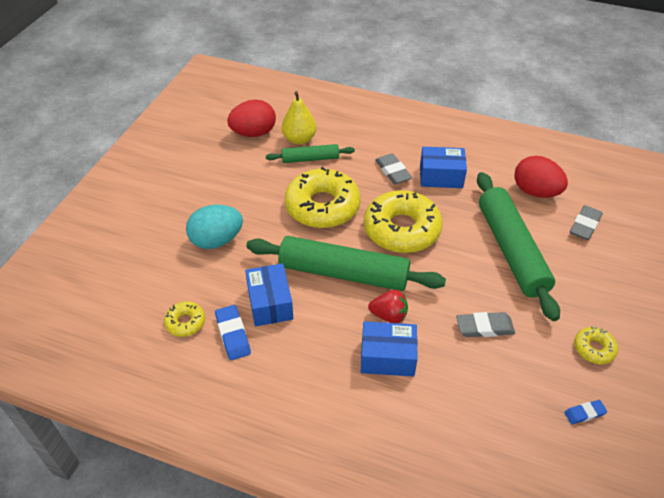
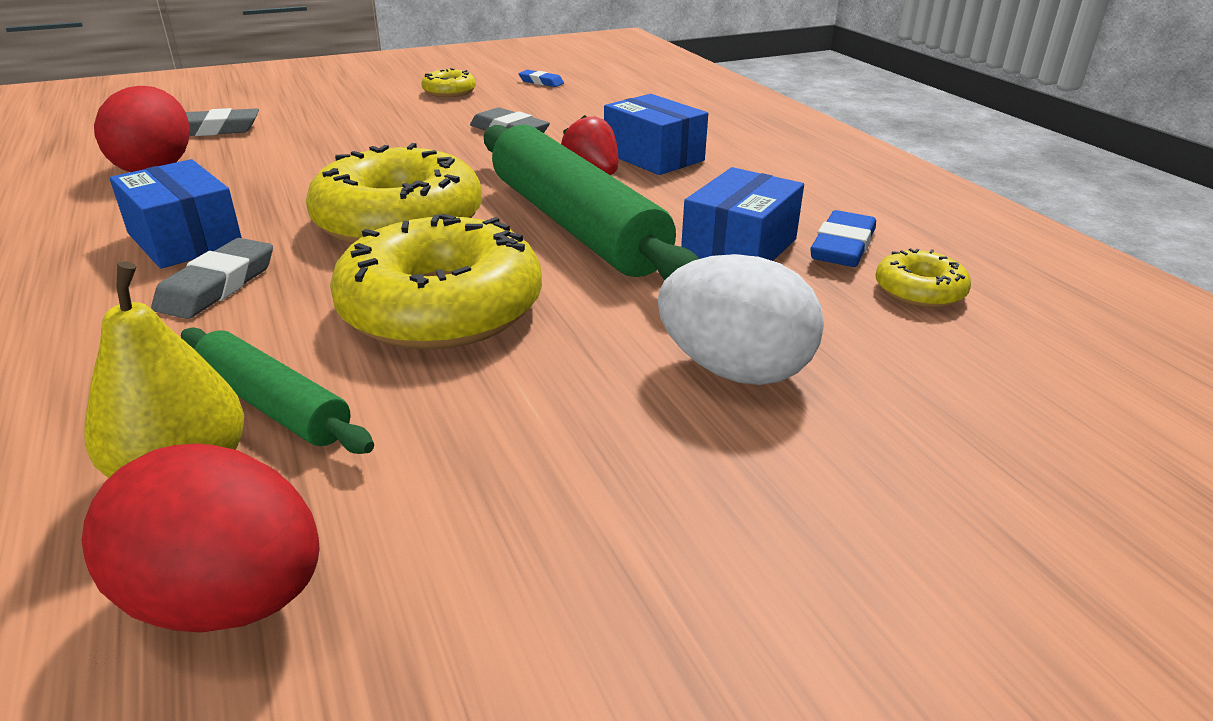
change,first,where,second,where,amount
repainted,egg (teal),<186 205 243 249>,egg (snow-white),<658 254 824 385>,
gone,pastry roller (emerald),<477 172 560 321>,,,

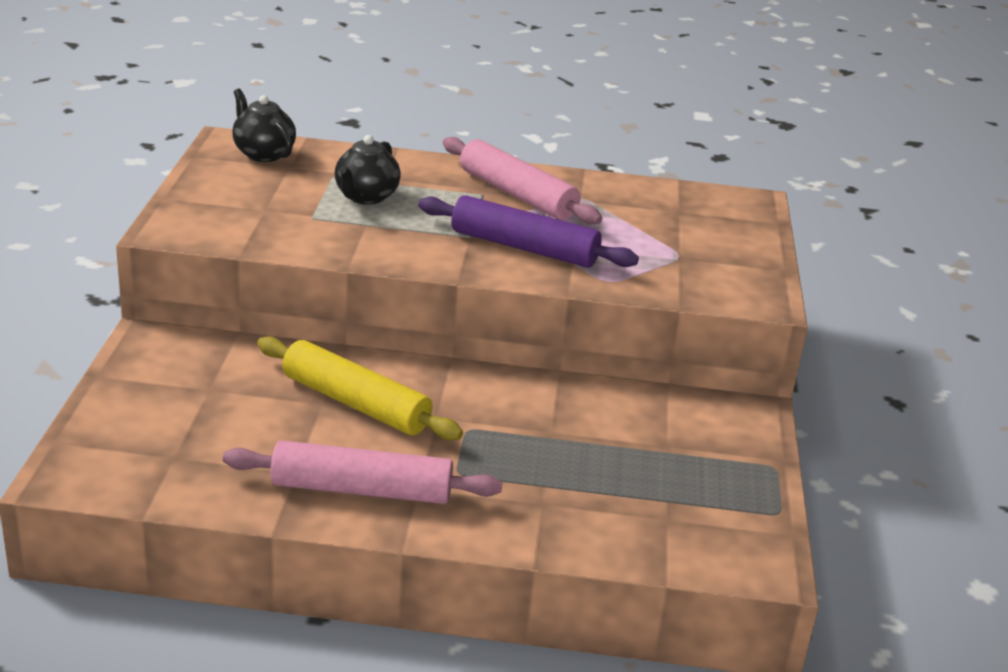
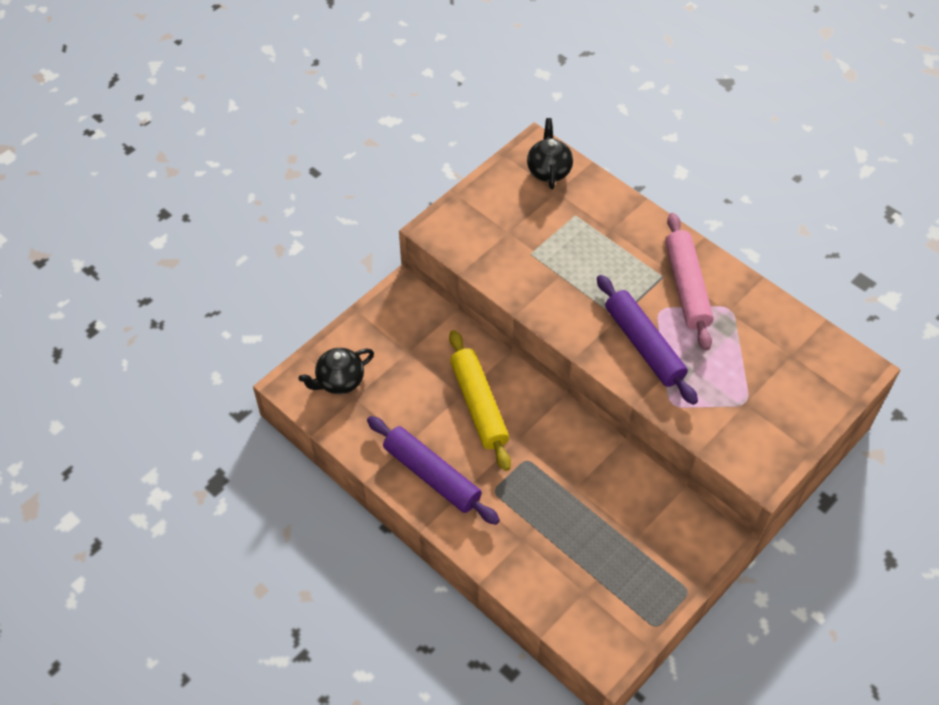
change,first,where,second,where,amount
repainted,pastry roller (pink),<223 440 502 504>,pastry roller (violet),<367 416 500 525>,
shifted,teapot (black),<335 135 401 205>,,<298 348 374 394>,

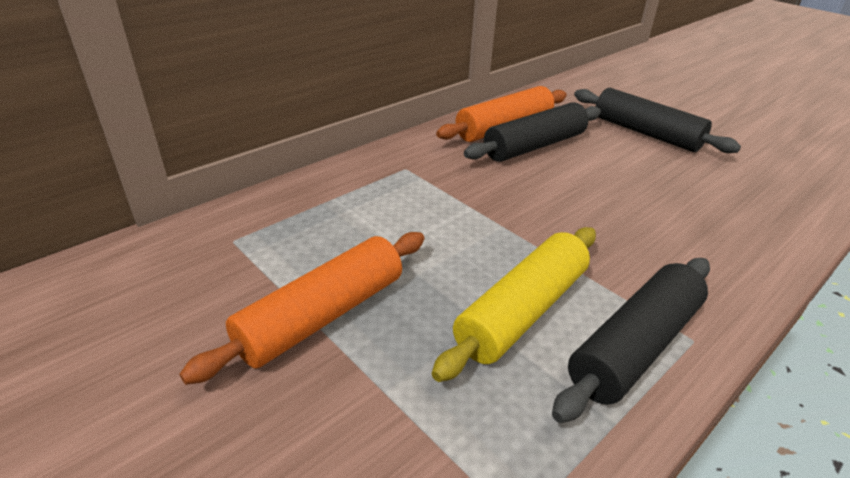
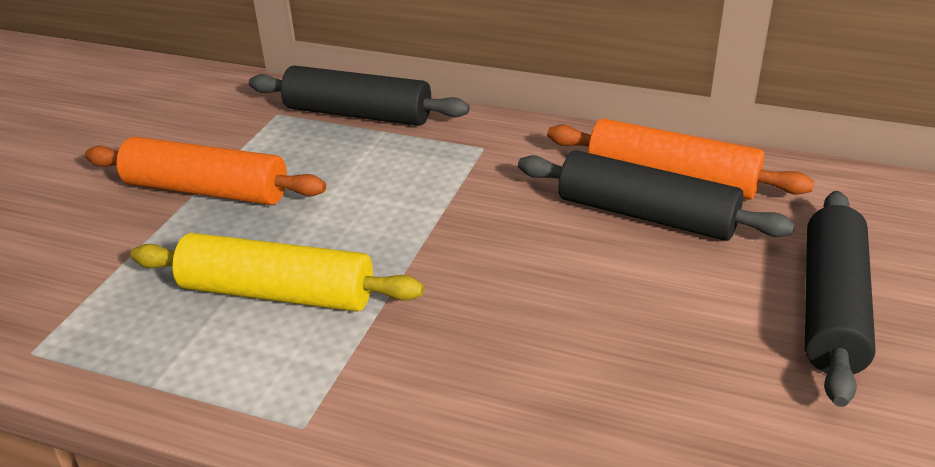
change,first,where,second,where,amount
shifted,pastry roller (black),<552 258 710 423>,,<249 66 470 126>,

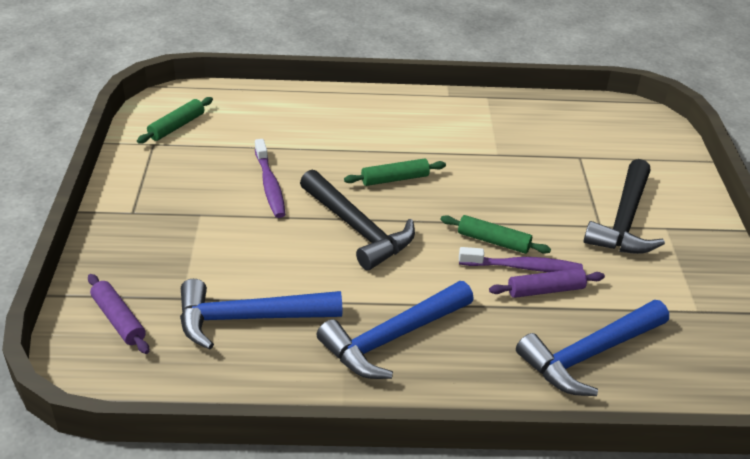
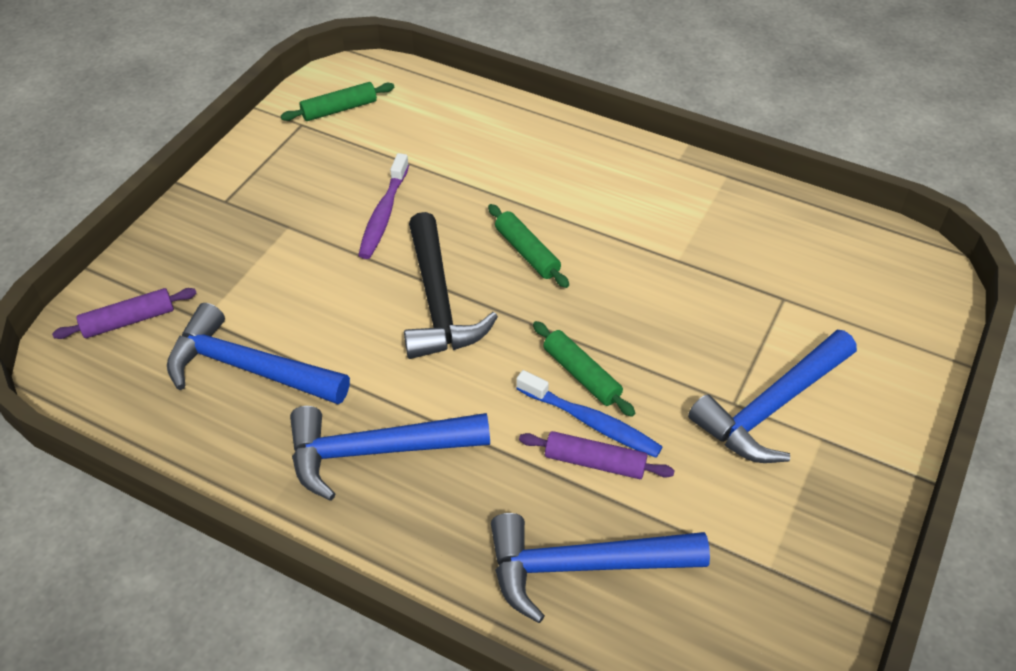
change,first,where,second,where,amount
rotated,pastry roller (violet),<88 274 149 354>,,<52 288 197 339>,75 degrees clockwise
rotated,pastry roller (emerald),<344 158 446 186>,,<488 204 569 288>,45 degrees clockwise
repainted,dental brush (violet),<459 247 583 272>,dental brush (royal blue),<516 370 663 458>,
repainted,claw hammer (black),<584 159 665 254>,claw hammer (royal blue),<688 330 857 463>,

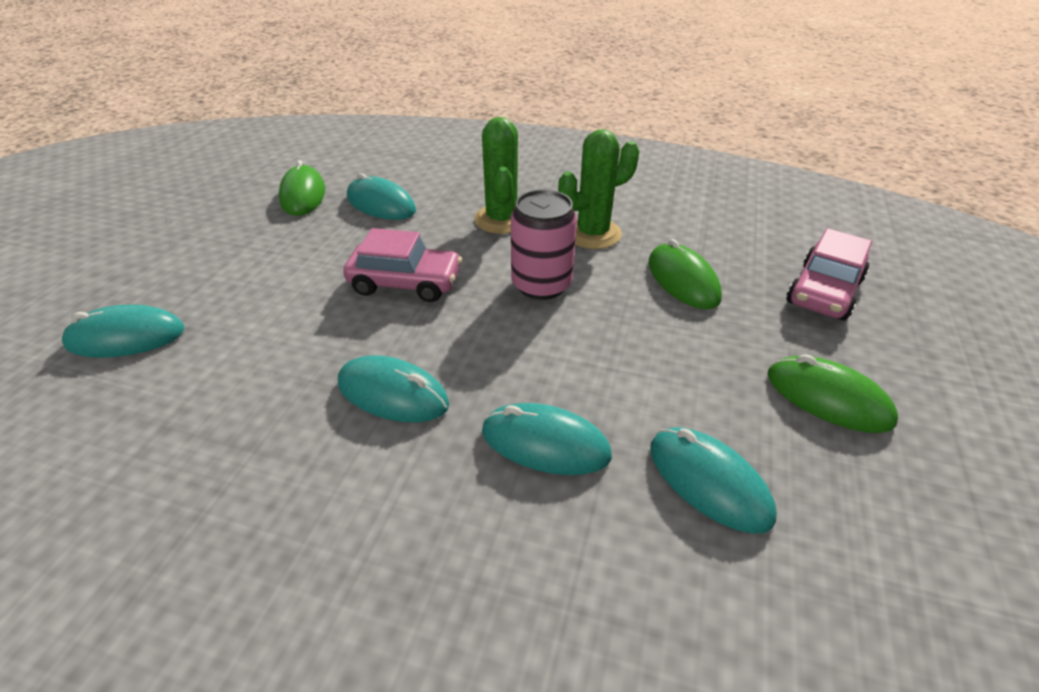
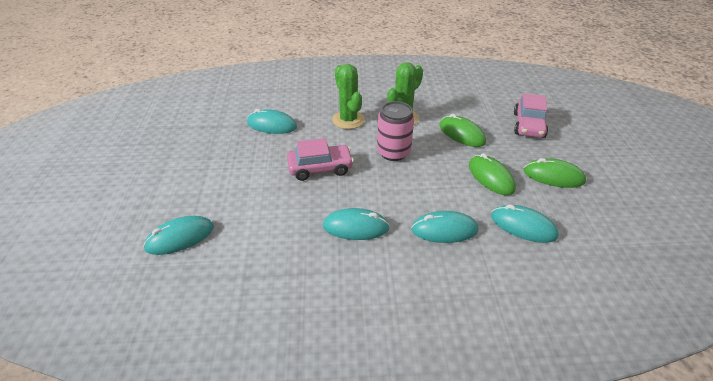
change,first,where,second,where,amount
shifted,computer mouse (emerald),<279 160 325 216>,,<469 153 516 195>,

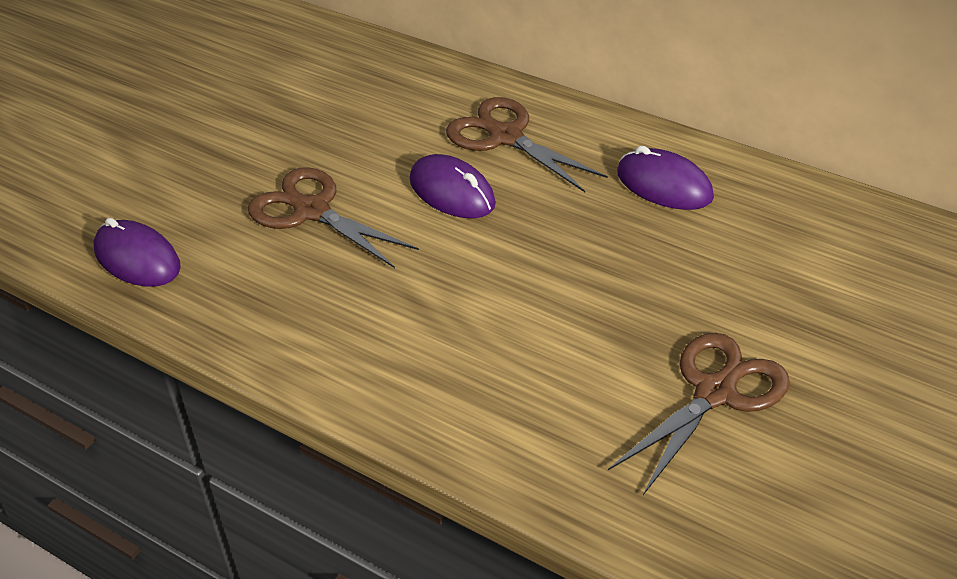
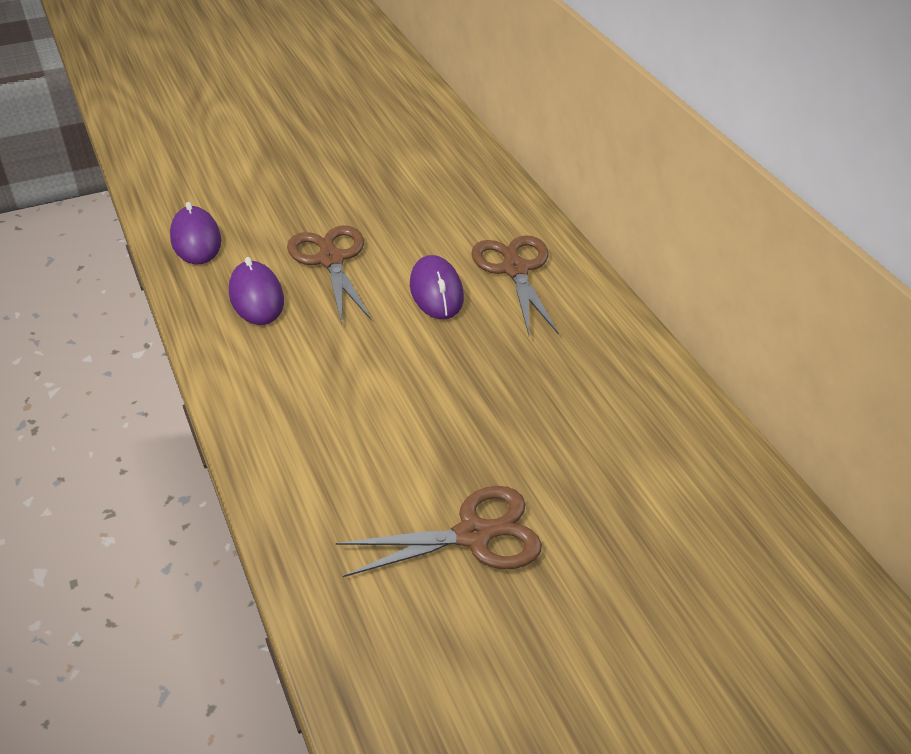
change,first,where,second,where,amount
shifted,computer mouse (violet),<617 146 714 210>,,<229 257 284 325>,

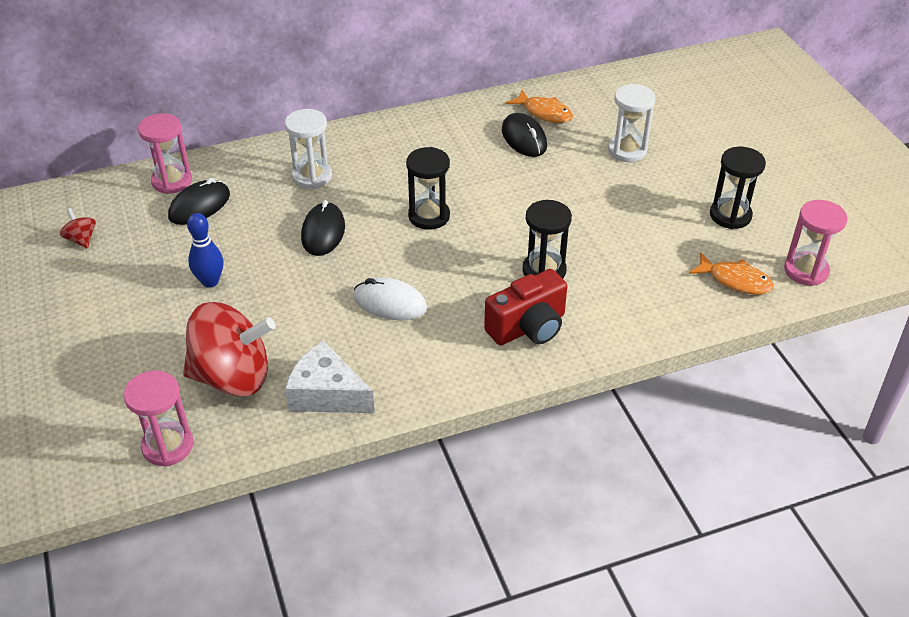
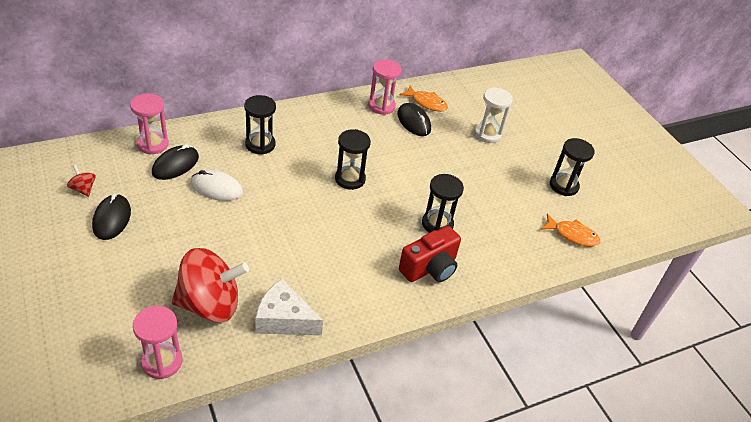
change,first,where,second,where,amount
gone,skittle (royal blue),<187 213 224 287>,,,
repainted,sandglass (snow-white),<285 109 332 189>,sandglass (black),<244 95 276 155>,
shifted,computer mouse (black),<301 200 345 256>,,<92 193 131 240>,
shifted,computer mouse (snow-white),<353 277 427 320>,,<190 170 243 201>,
shifted,sandglass (pink),<784 200 847 286>,,<368 59 401 115>,

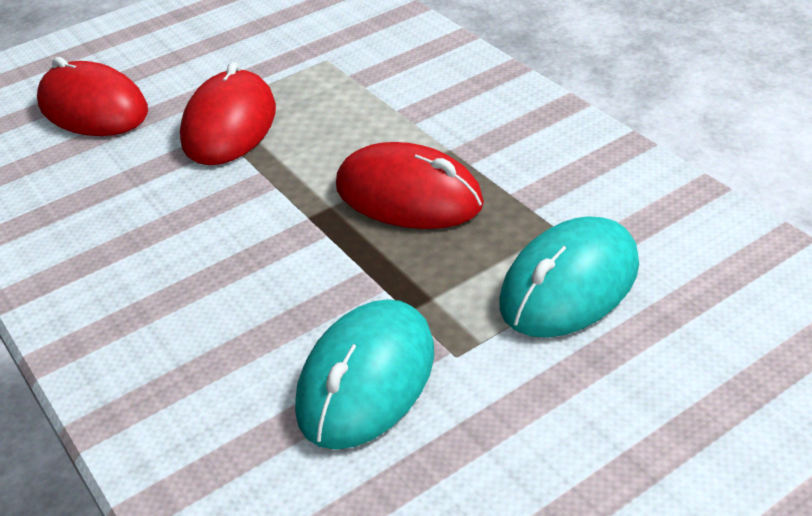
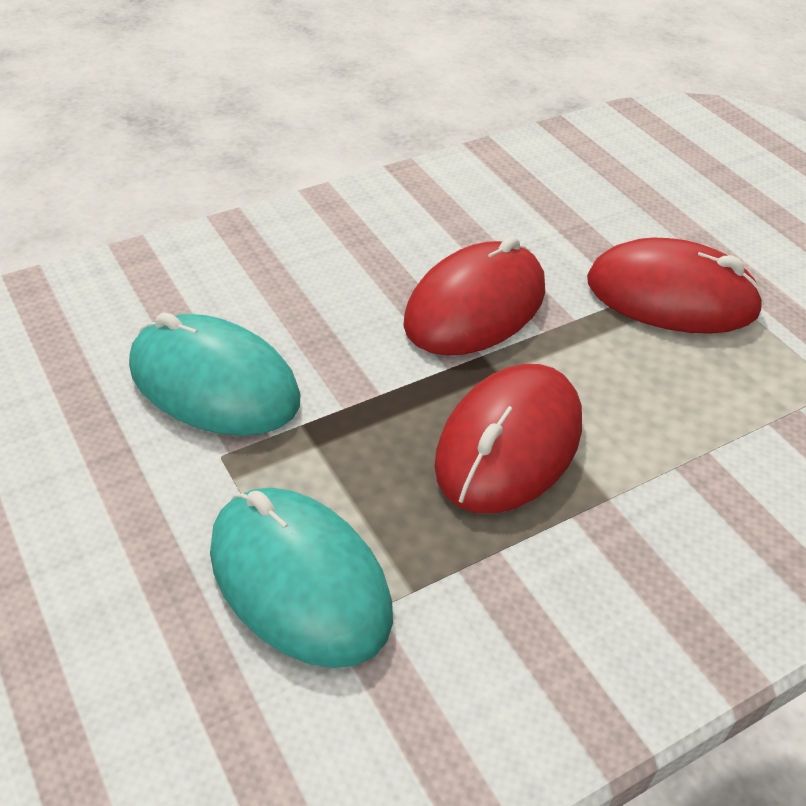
change,first,where,second,where,amount
shifted,computer mouse (scarlet),<37 57 148 136>,,<403 236 545 356>,

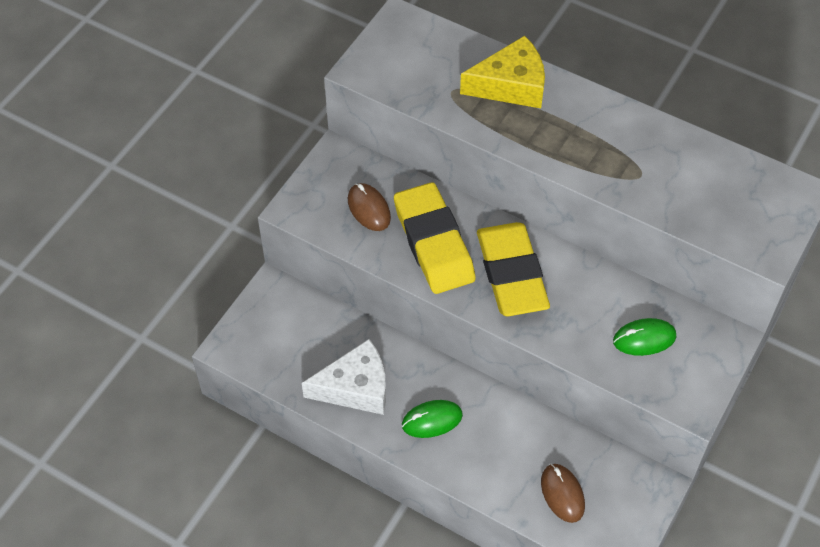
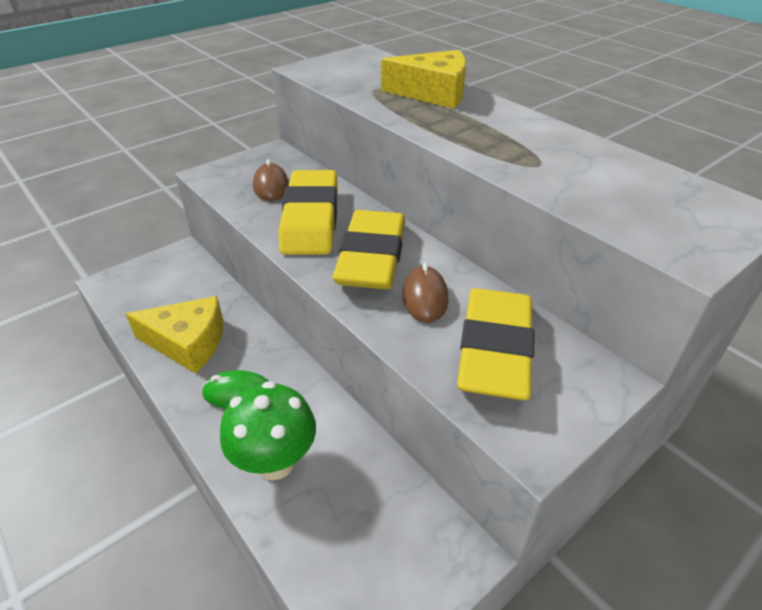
change,first,where,second,where,amount
repainted,cheese (snow-white),<302 339 386 415>,cheese (yellow),<126 296 223 373>,
shifted,computer mouse (russet),<541 464 585 523>,,<402 263 448 323>,
swapped,computer mouse (emerald),<613 318 676 356>,gum eraser (yellow),<457 288 534 400>,
new,,,mushroom (emerald),<220 381 316 480>,

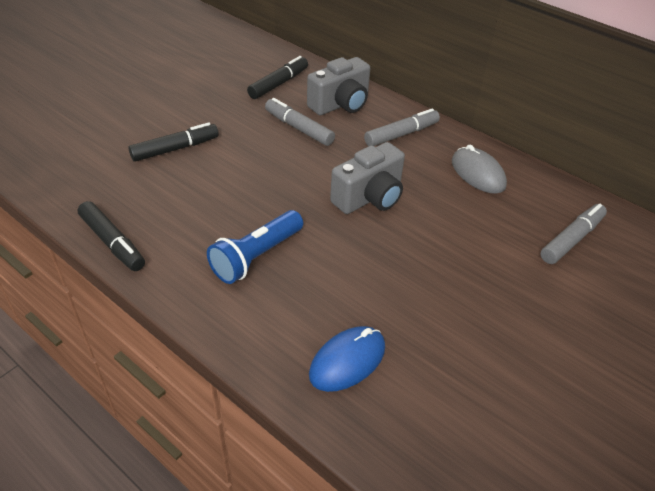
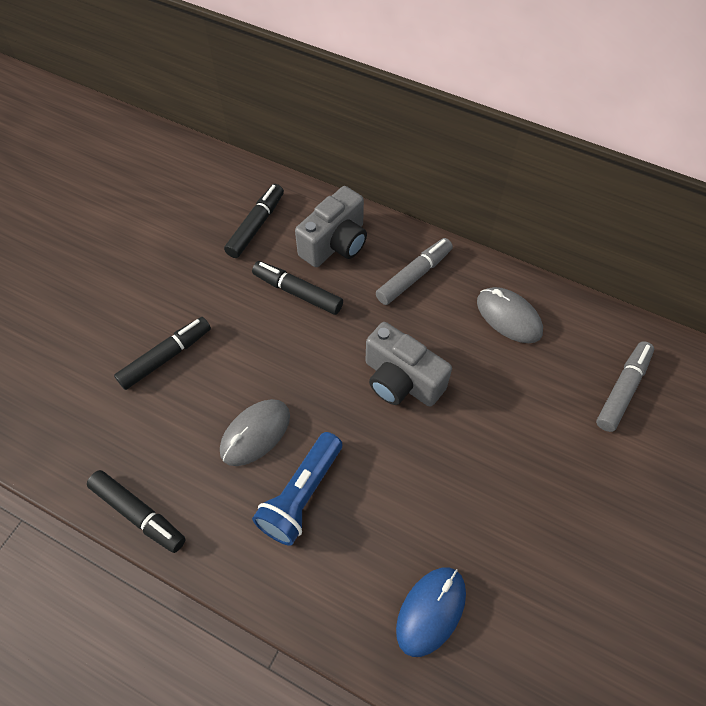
change,first,where,second,where,amount
repainted,marker pen (grey),<265 98 335 146>,marker pen (black),<252 261 343 315>,
rotated,compact camera (grey),<330 142 405 214>,,<365 322 452 407>,90 degrees clockwise
new,,,computer mouse (grey),<220 399 290 466>,

